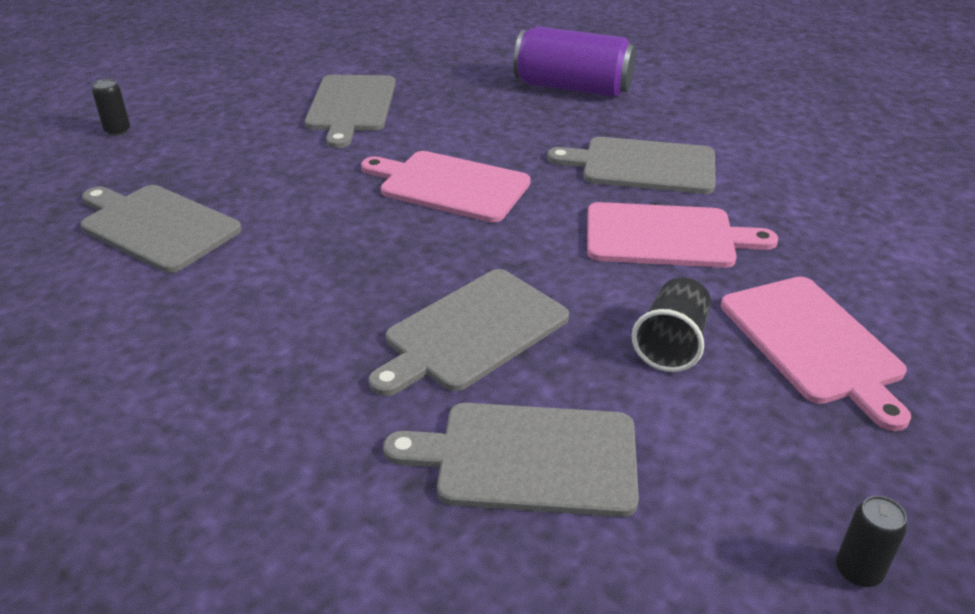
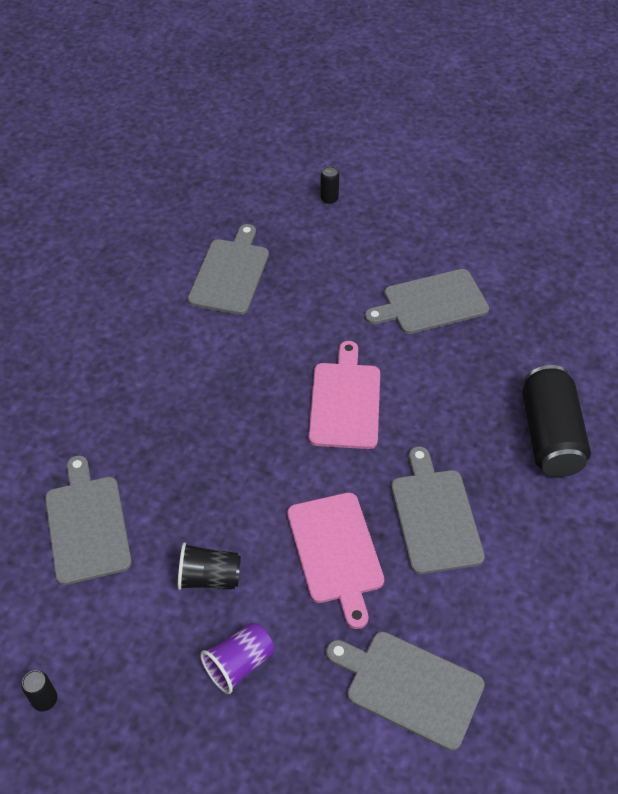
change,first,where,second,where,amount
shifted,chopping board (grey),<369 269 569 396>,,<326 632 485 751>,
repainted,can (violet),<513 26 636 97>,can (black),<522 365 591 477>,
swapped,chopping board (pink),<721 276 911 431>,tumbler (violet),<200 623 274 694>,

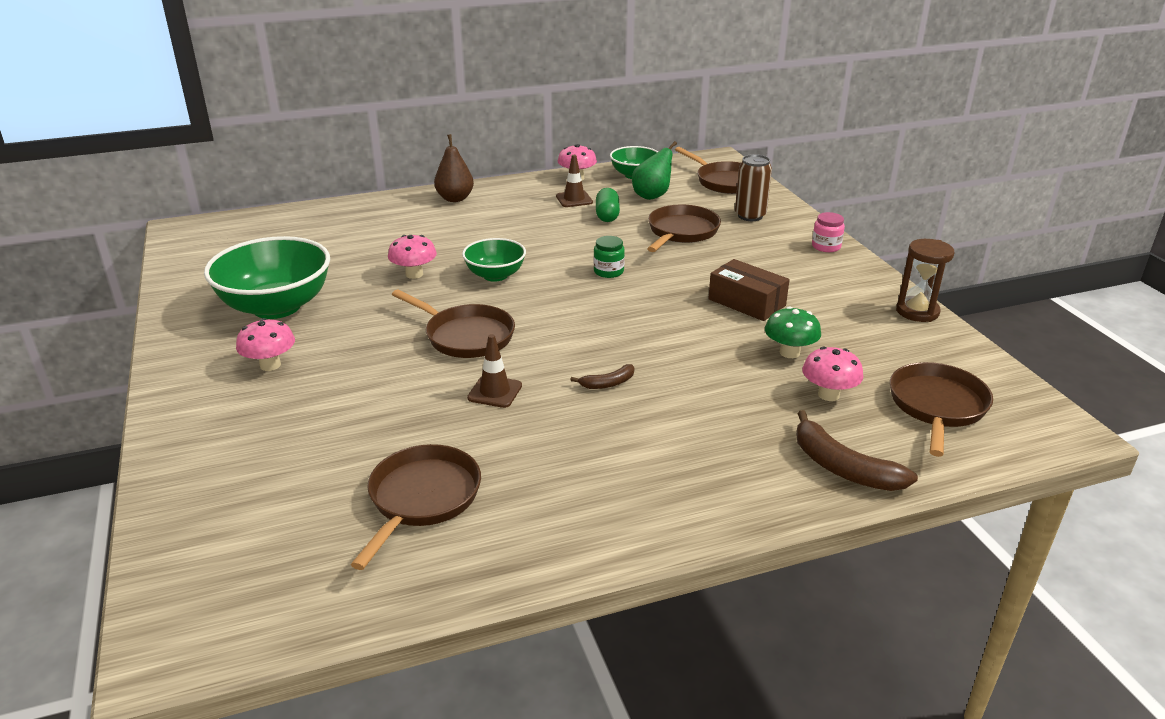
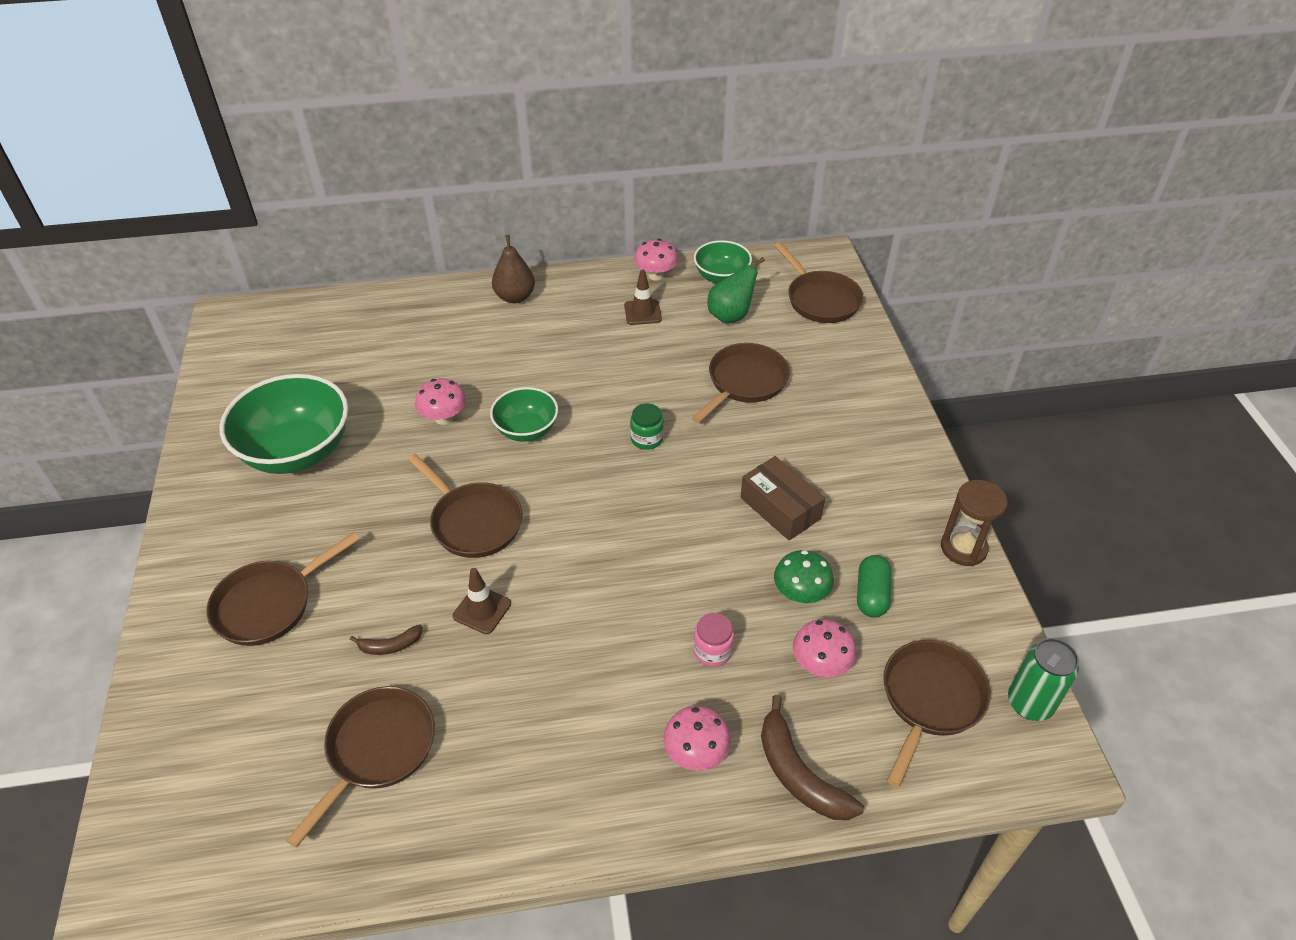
change,first,where,second,where,amount
shifted,mushroom (pink),<236 318 295 371>,,<663 706 731 771>,
shifted,banana fruit (russet),<571 364 634 389>,,<350 625 422 655>,
shifted,pill (emerald),<596 188 620 222>,,<857 555 892 618>,
gone,can (russet),<735 154 772 221>,,,
shifted,jar (pink),<812 212 845 252>,,<693 613 734 667>,
new,,,skillet (russet),<206 532 360 646>,
new,,,can (emerald),<1008 638 1079 721>,

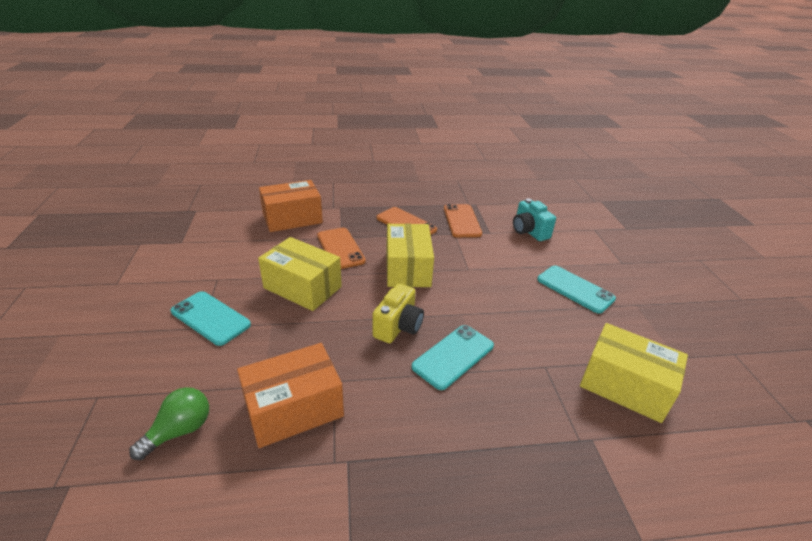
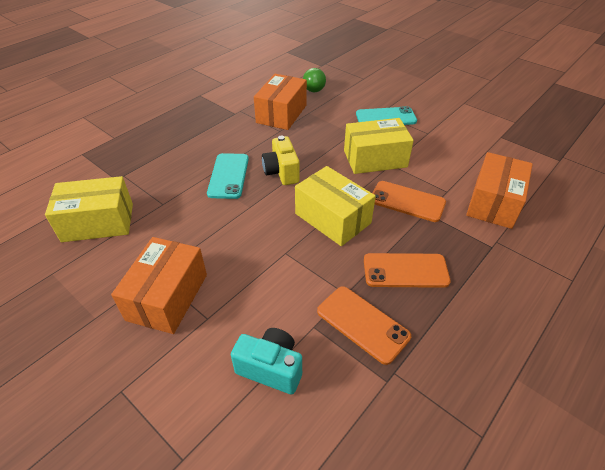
change,first,where,second,where,amount
swapped,mobile phone (teal),<537 265 616 314>,parcel (orange),<111 237 207 334>,

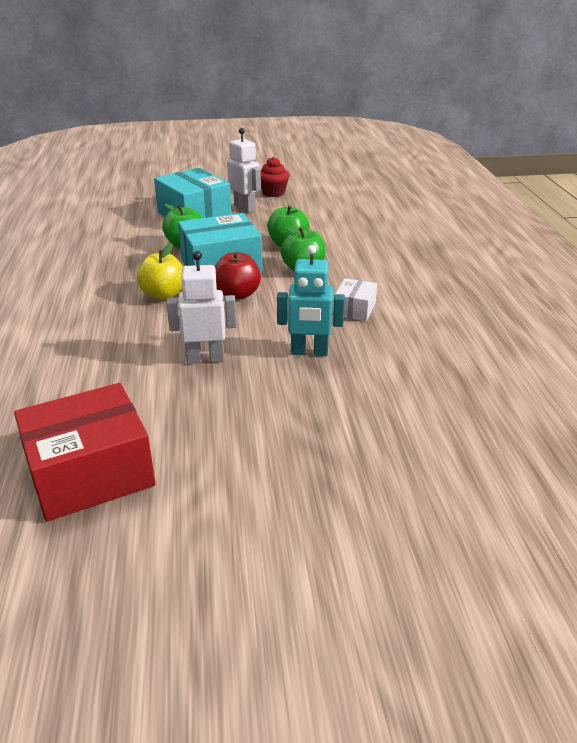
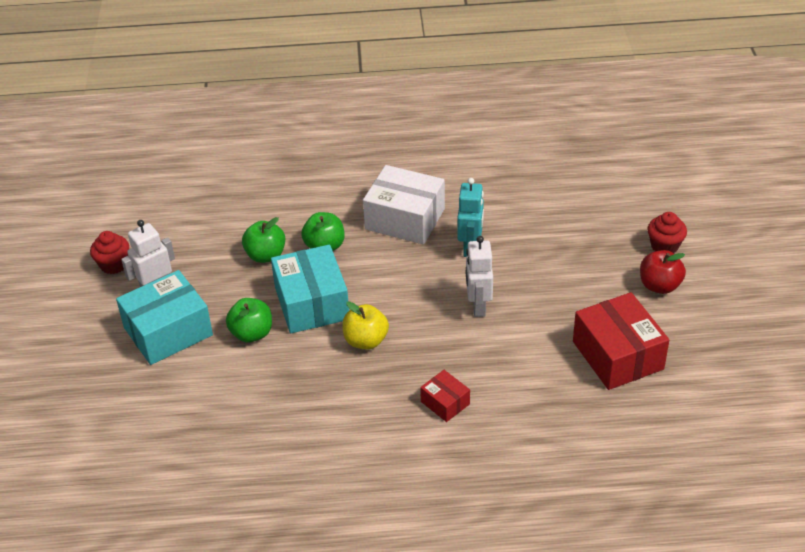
change,first,where,second,where,amount
shifted,apple fruit (scarlet),<215 252 261 300>,,<640 250 686 294>,
scaled,parcel (snow-white),<333 278 377 321>,,<363 165 445 244>,x1.99
new,,,parcel (scarlet),<420 370 470 422>,
new,,,cupcake (scarlet),<647 212 687 253>,

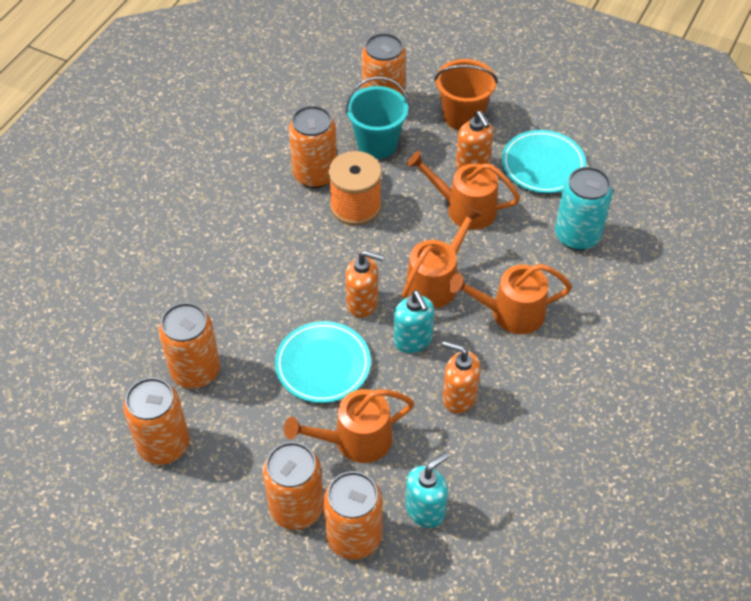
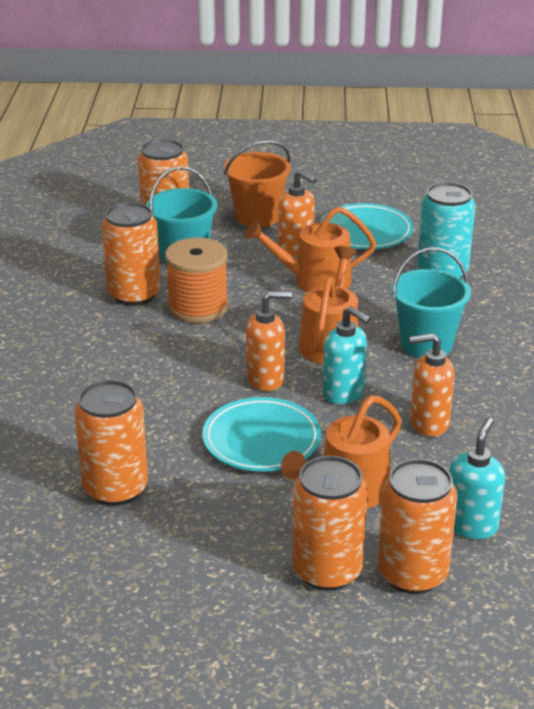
change,first,where,second,where,amount
gone,can (orange),<123 378 190 465>,,,
swapped,sprinkling can (orange),<449 264 572 334>,pail (teal),<391 247 471 358>,

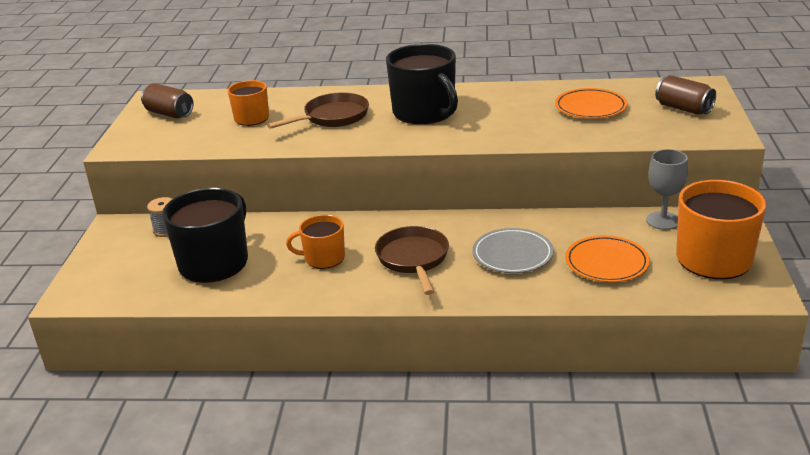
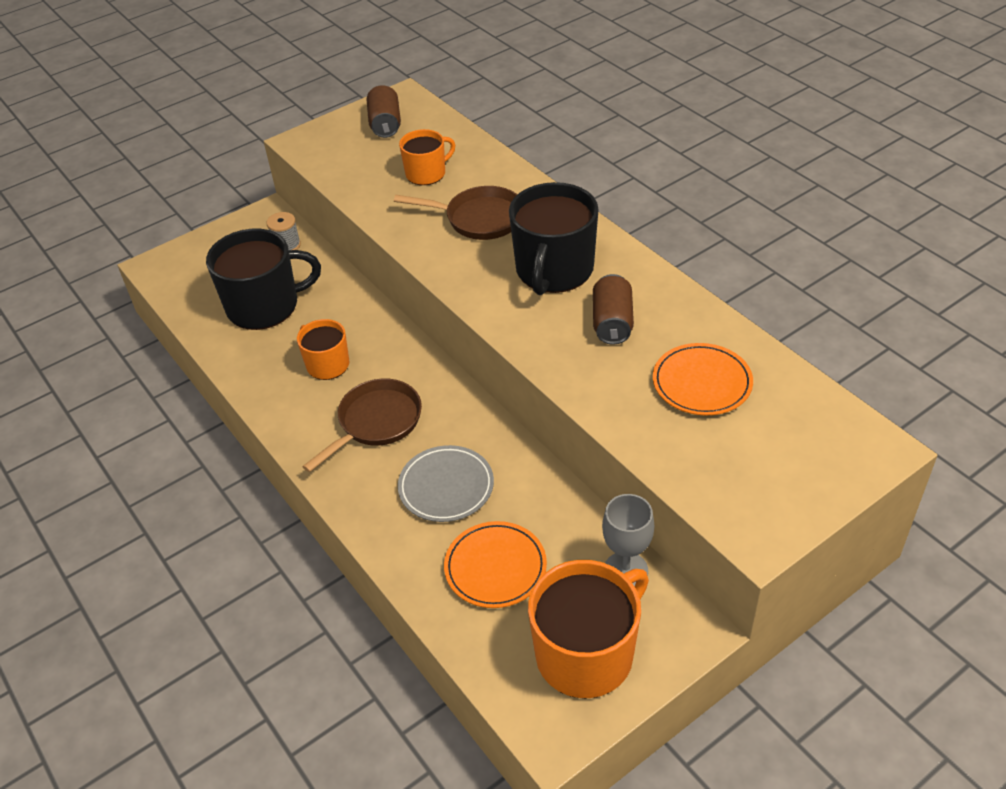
change,first,where,second,where,amount
shifted,can (russet),<655 75 716 115>,,<593 274 634 344>,

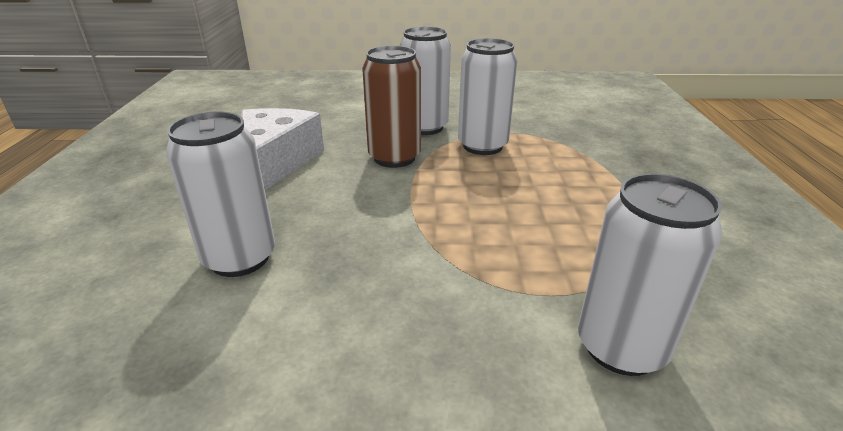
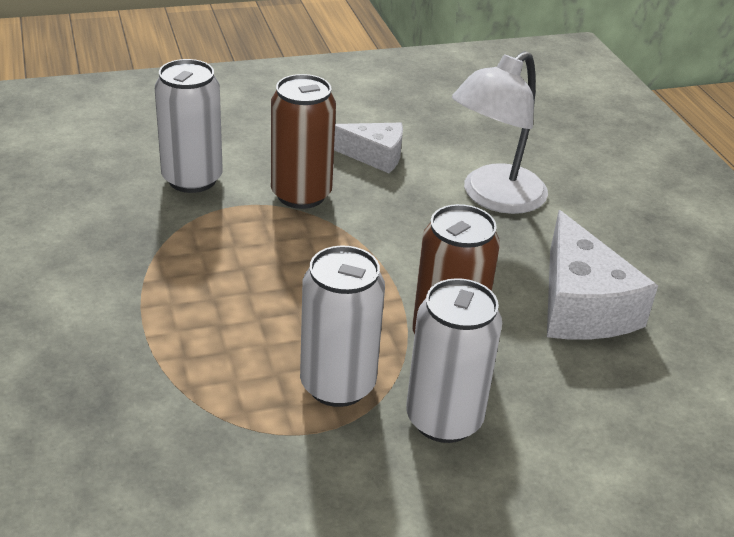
change,first,where,second,where,amount
swapped,can (snow-white),<166 112 275 277>,desk lamp (snow-white),<452 51 548 214>,
new,,,can (russet),<271 74 336 209>,
new,,,cheese (snow-white),<334 123 403 173>,

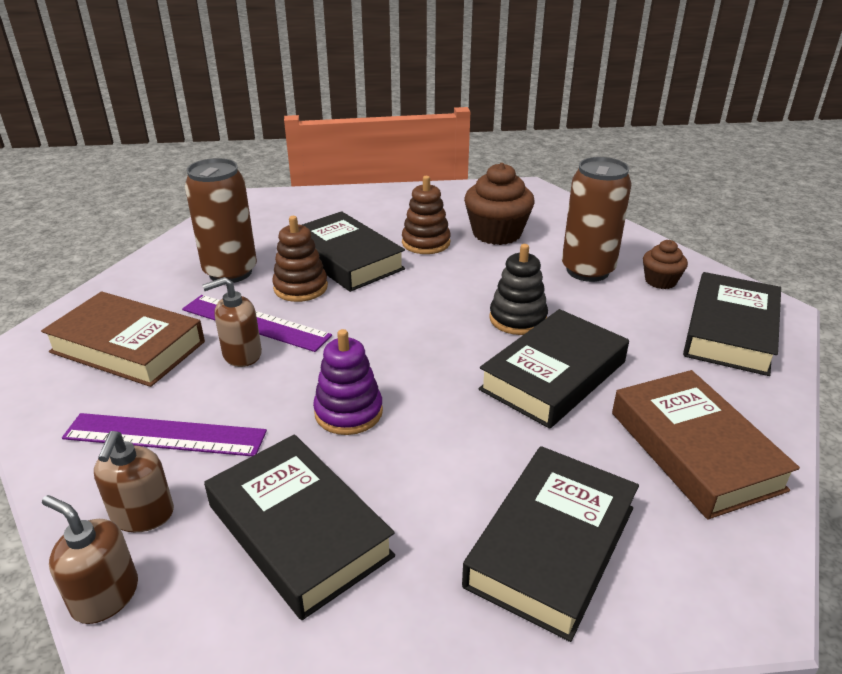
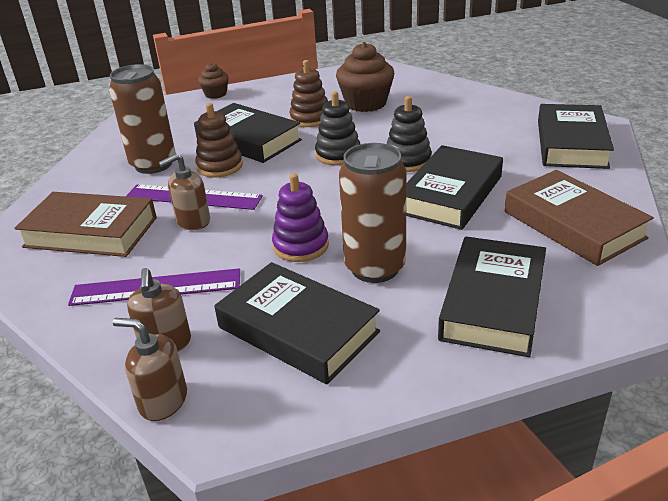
change,first,where,second,where,amount
shifted,can (russet),<562 157 631 282>,,<339 143 407 283>,
shifted,cupcake (russet),<643 240 688 289>,,<198 63 229 99>,
new,,,stacking rings (black),<315 91 360 166>,

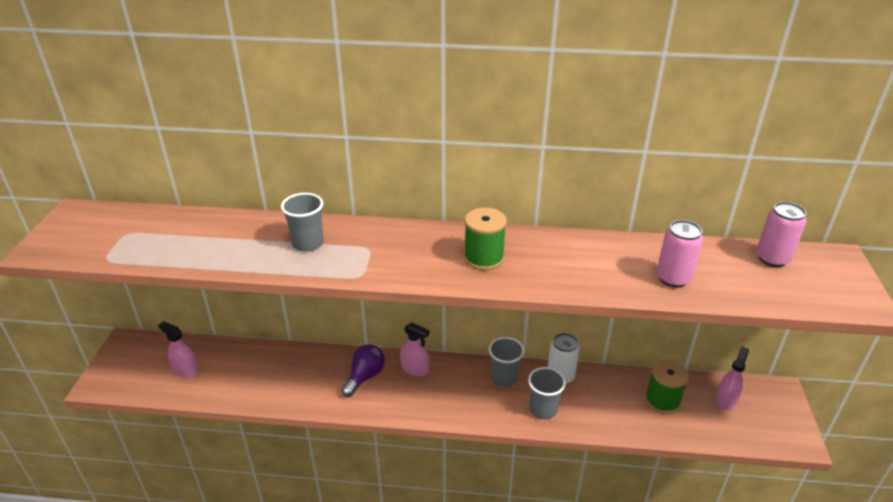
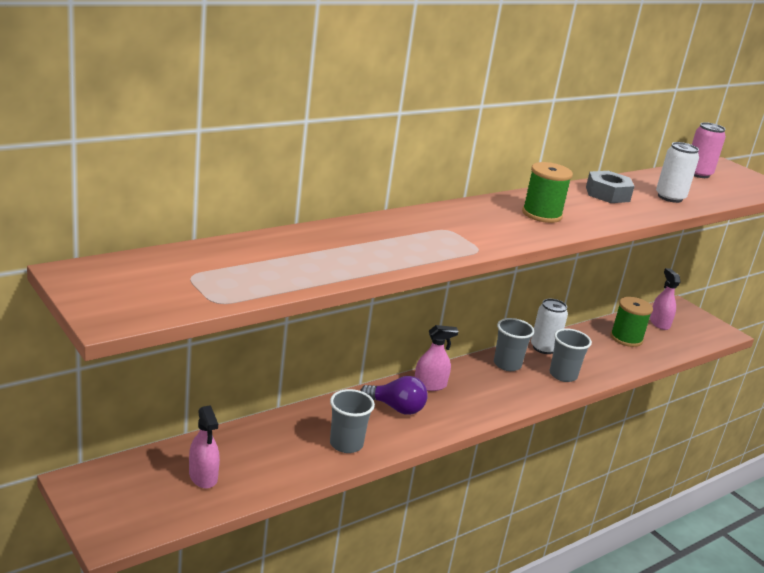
change,first,where,second,where,amount
rotated,sprayer (pink),<158 321 198 378>,,<189 405 220 489>,105 degrees counterclockwise
shifted,tumbler (grey),<281 193 324 252>,,<330 389 375 453>,
rotated,light bulb (violet),<342 344 385 397>,,<360 376 428 415>,120 degrees clockwise
repainted,can (pink),<656 220 703 287>,can (snow-white),<656 142 699 203>,
new,,,hexagon nut (grey),<586 171 634 203>,

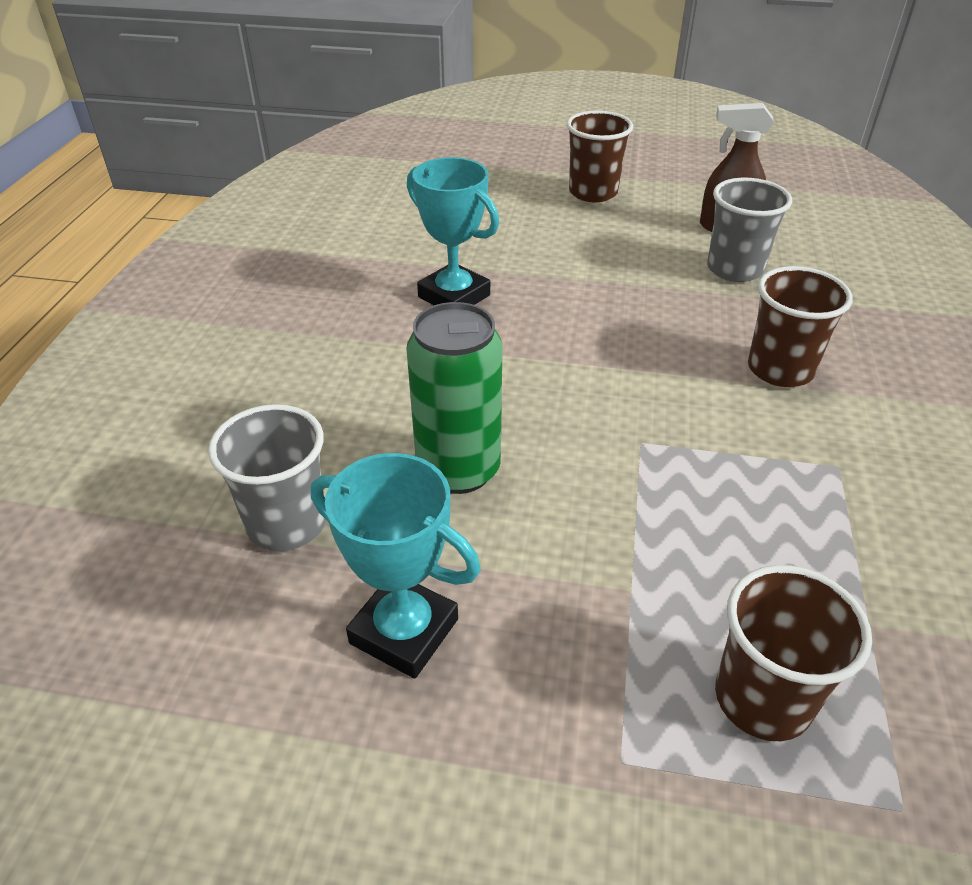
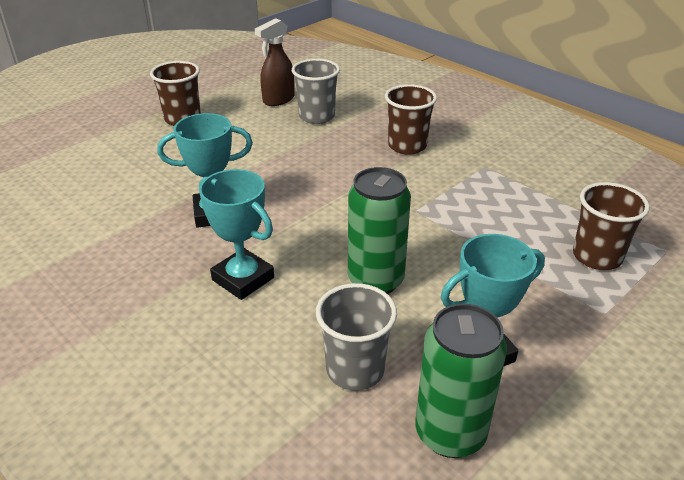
change,first,where,second,where,amount
new,,,award cup (teal),<199 169 274 300>,
new,,,can (emerald),<415 304 507 458>,

